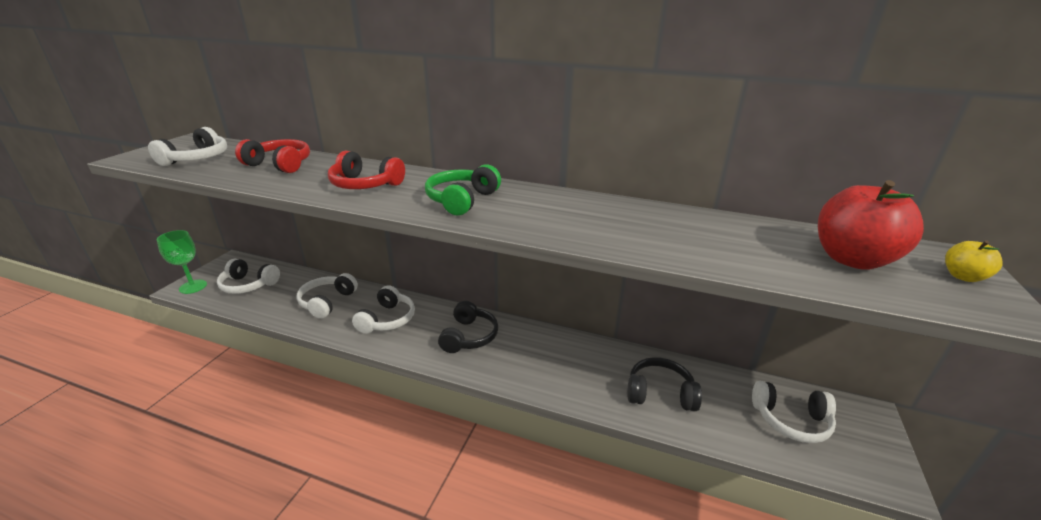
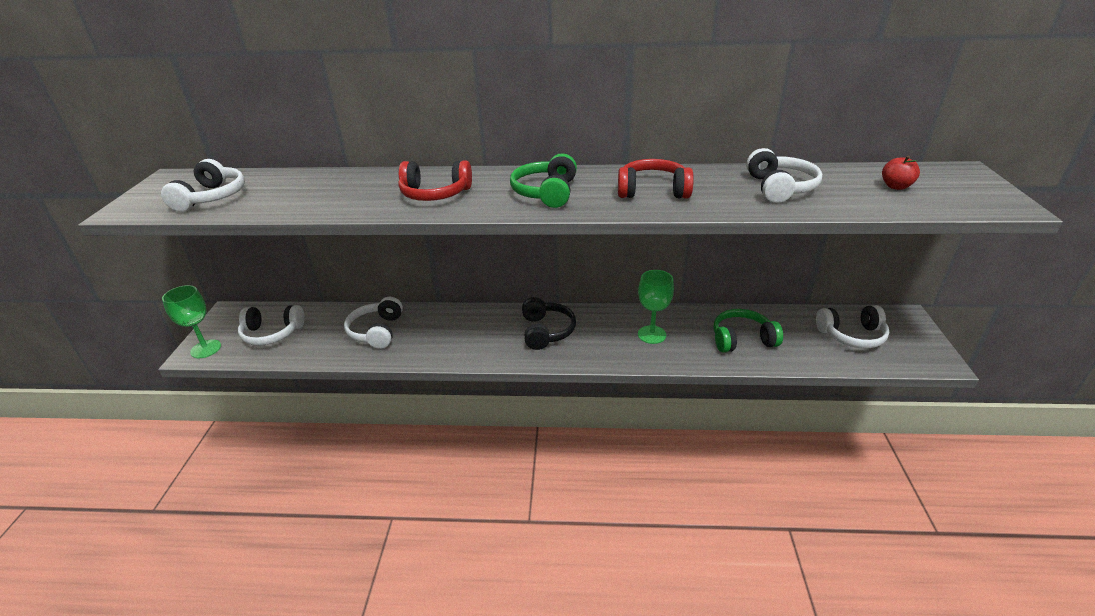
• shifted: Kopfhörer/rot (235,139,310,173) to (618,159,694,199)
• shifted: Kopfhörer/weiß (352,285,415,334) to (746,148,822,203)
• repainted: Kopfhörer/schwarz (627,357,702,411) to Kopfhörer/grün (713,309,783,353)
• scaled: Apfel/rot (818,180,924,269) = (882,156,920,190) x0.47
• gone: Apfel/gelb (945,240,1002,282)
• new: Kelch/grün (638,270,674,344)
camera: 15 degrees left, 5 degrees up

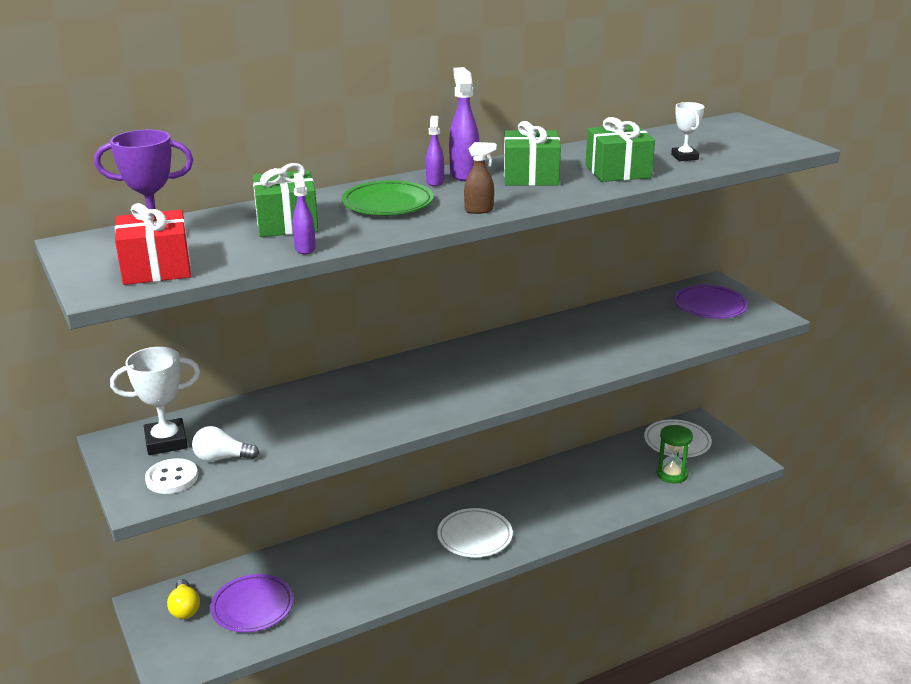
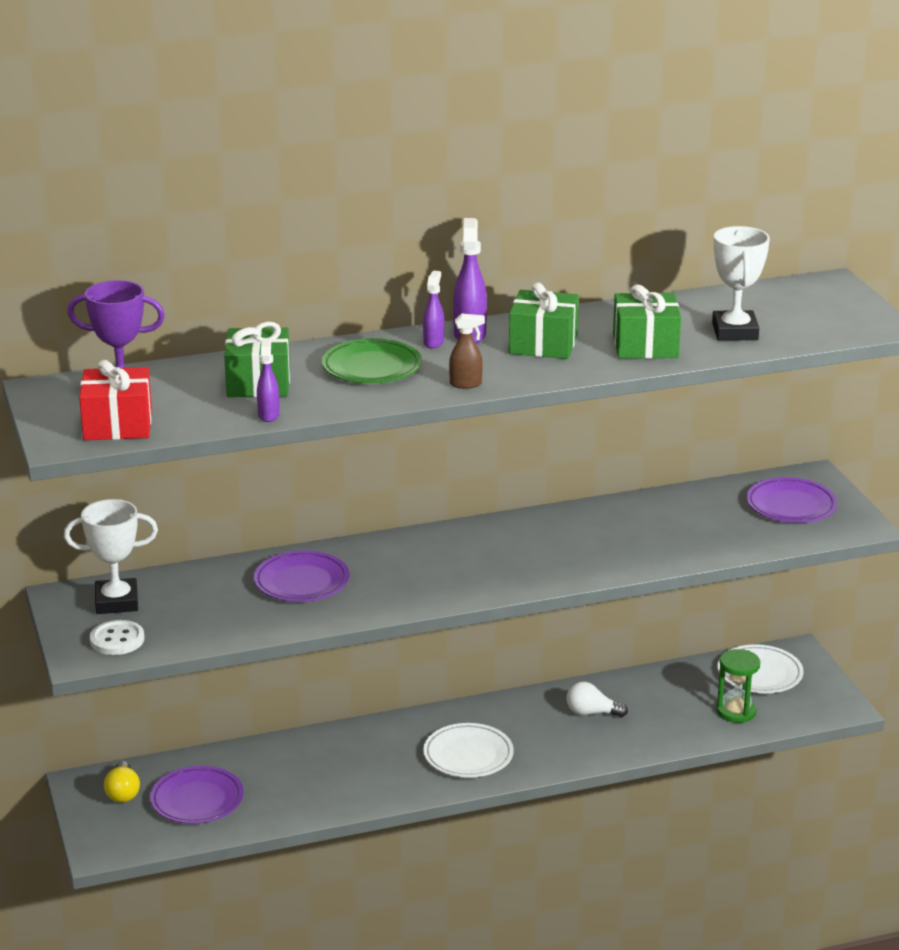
• shifted: Glühbirne/weiß (192,426,259,462) to (566,682,628,717)
• scaled: Pokal/weiß (671,102,704,161) = (712,226,770,341) x1.67
• new: Teller/lila (254,551,350,602)
camera: 10 degrees right, 0 degrees up

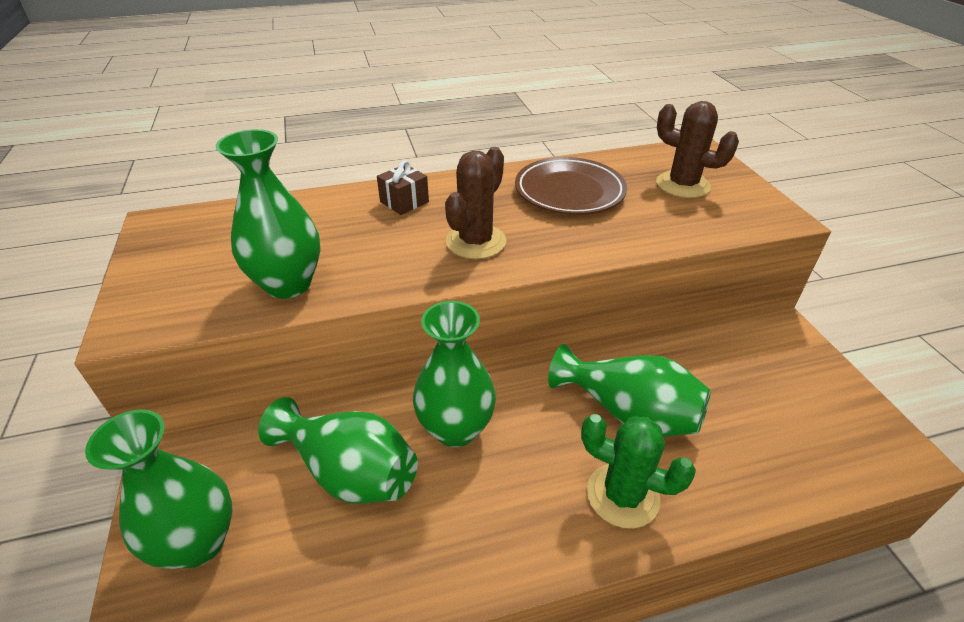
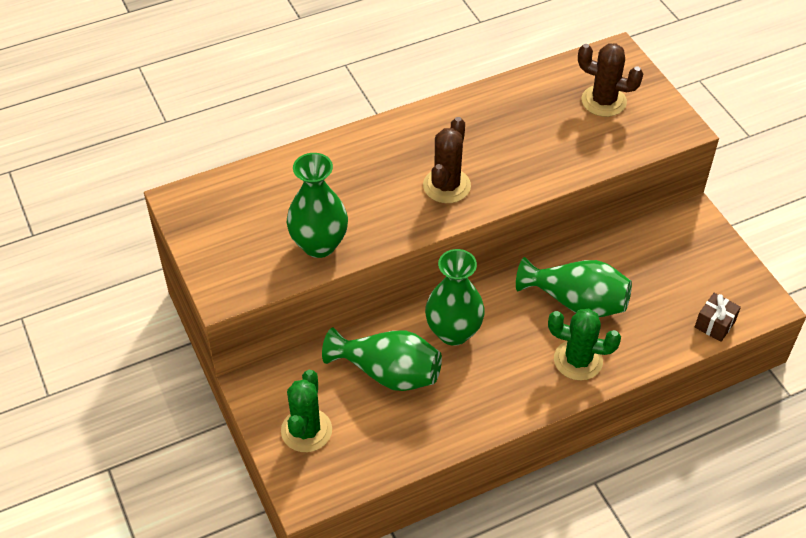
• swapped: Vase/grün (85,409,232,569) to Kaktus/grün (281,370,332,452)
• shifted: Geschenk/braun (377,160,429,215) to (695,293,741,342)
• gone: Teller/braun (515,157,627,215)
camera: 10 degrees left, 10 degrees up

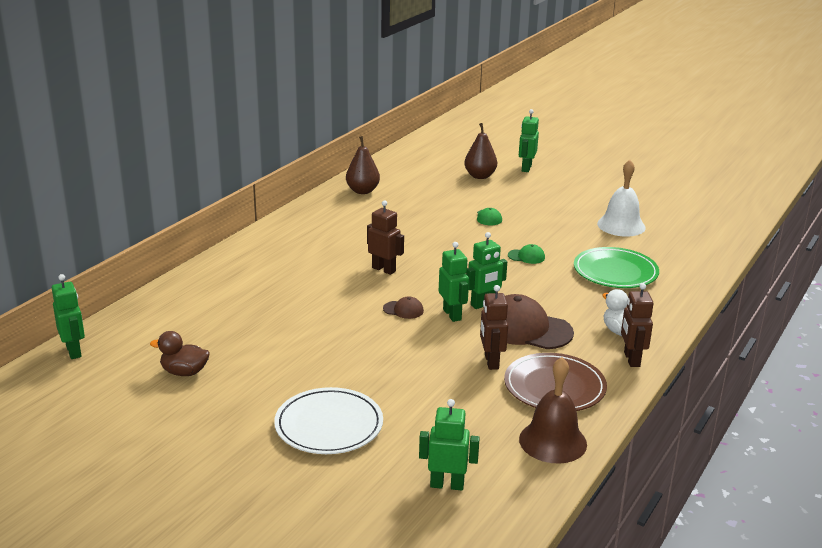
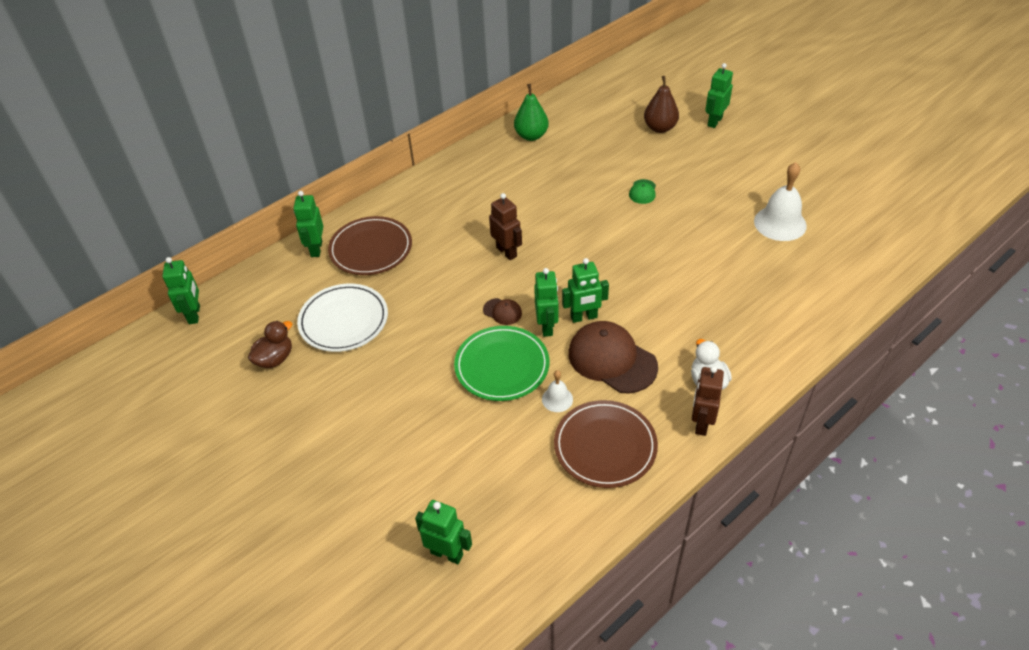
• rotated: Ente/braun (150,331,210,376) = (248,321,292,368) 105 degrees clockwise
• shifted: Teller/weiß (274,387,383,454) to (297,284,388,352)
• repainted: Birne/braun (346,136,380,194) to Birne/grün (514,84,549,141)
• swapped: Roboter/braun (480,285,508,370) to Glocke/weiß (542,370,573,412)
• gone: Kappe/grün (508,244,545,264)
• gone: Glocke/braun (519,357,587,464)
• shifted: Teller/grün (574,247,659,288) to (454,326,550,401)
• new: Roboter/grün (293,191,323,257)
• new: Teller/braun (328,216,412,275)
camera: 20 degrees right, 20 degrees up

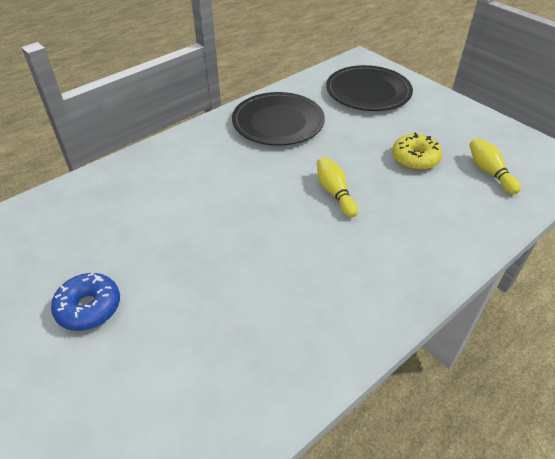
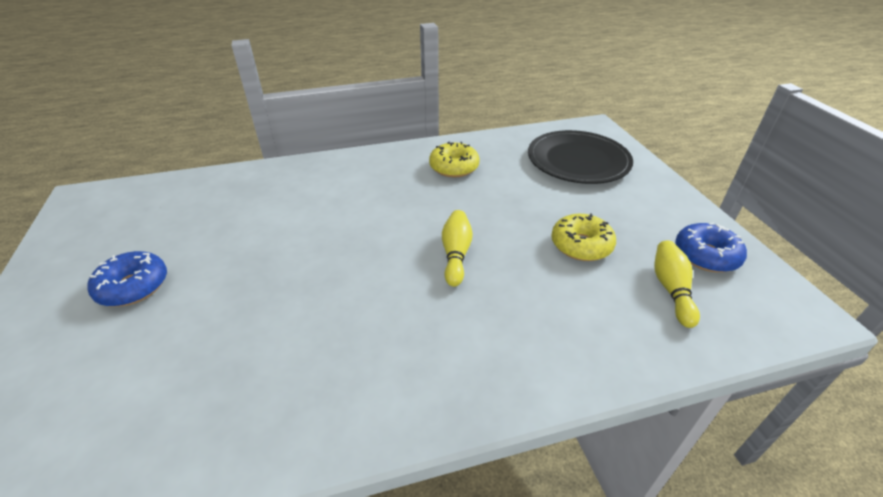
• swapped: Teller/schwarz (232,92,325,146) to Donut/gelb (429,141,480,177)
• new: Donut/blau (675,223,747,272)
camera: 25 degrees right, 5 degrees down

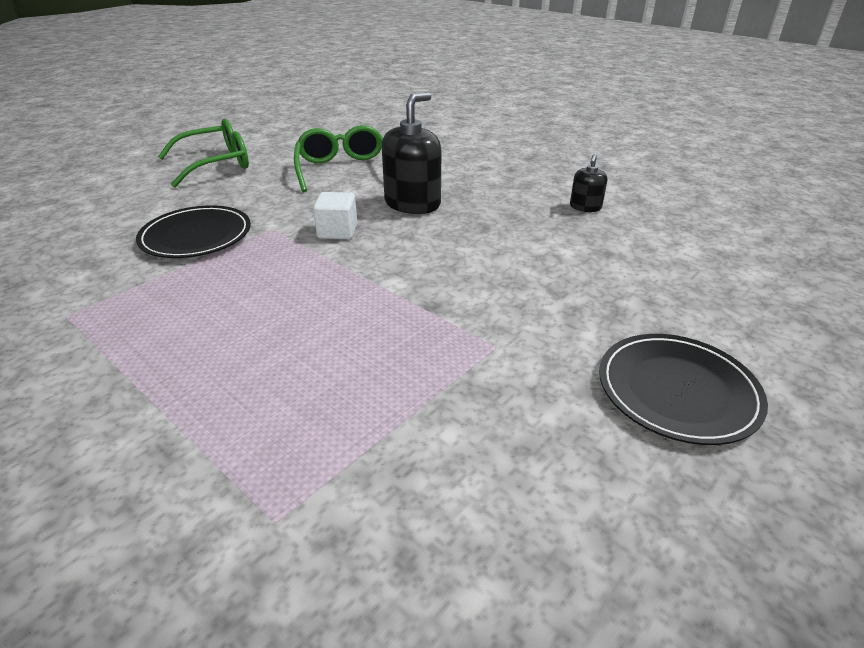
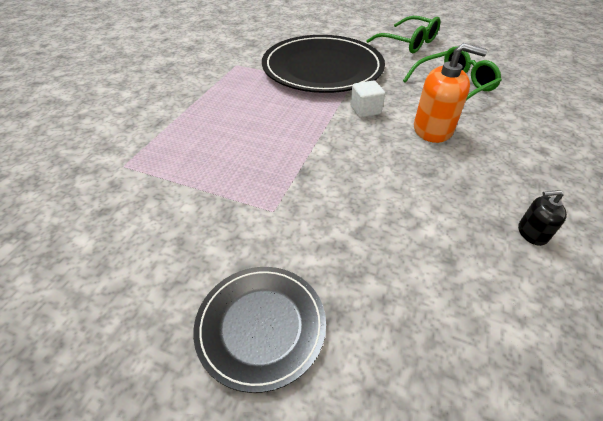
• scaled: Teller/schwarz (136,205,251,258) = (262,35,385,93) x1.88
• repainted: Seifenspender/schwarz (382,92,442,214) to Seifenspender/orange (414,43,488,143)
camera: 70 degrees right, 10 degrees up

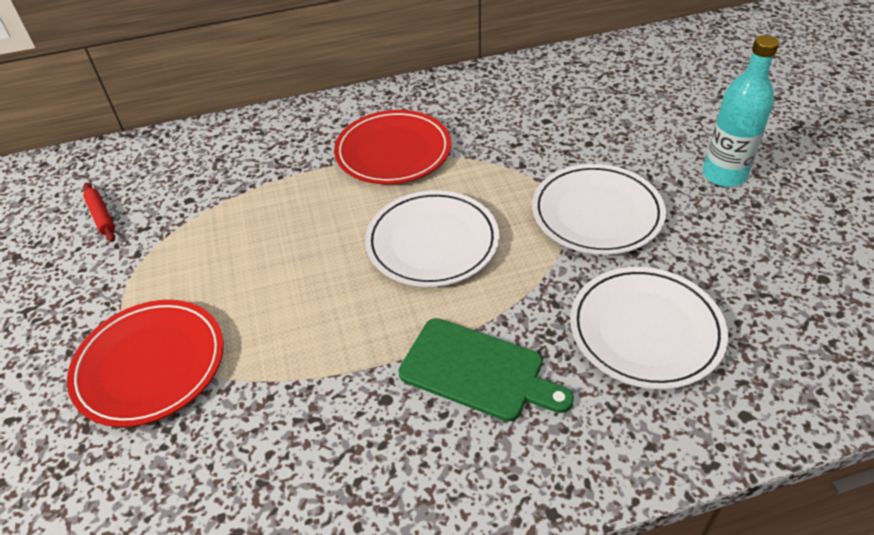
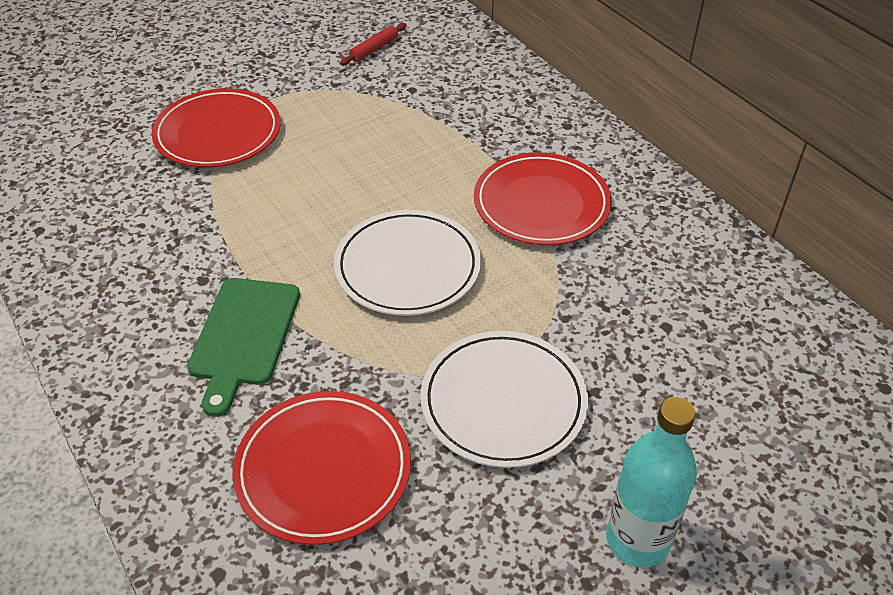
• repainted: Teller/weiß (570,267,728,389) to Teller/rot (232,391,411,545)
camera: 70 degrees right, 0 degrees up

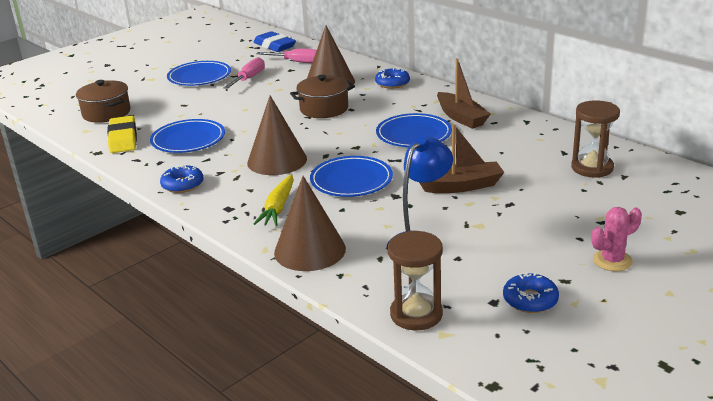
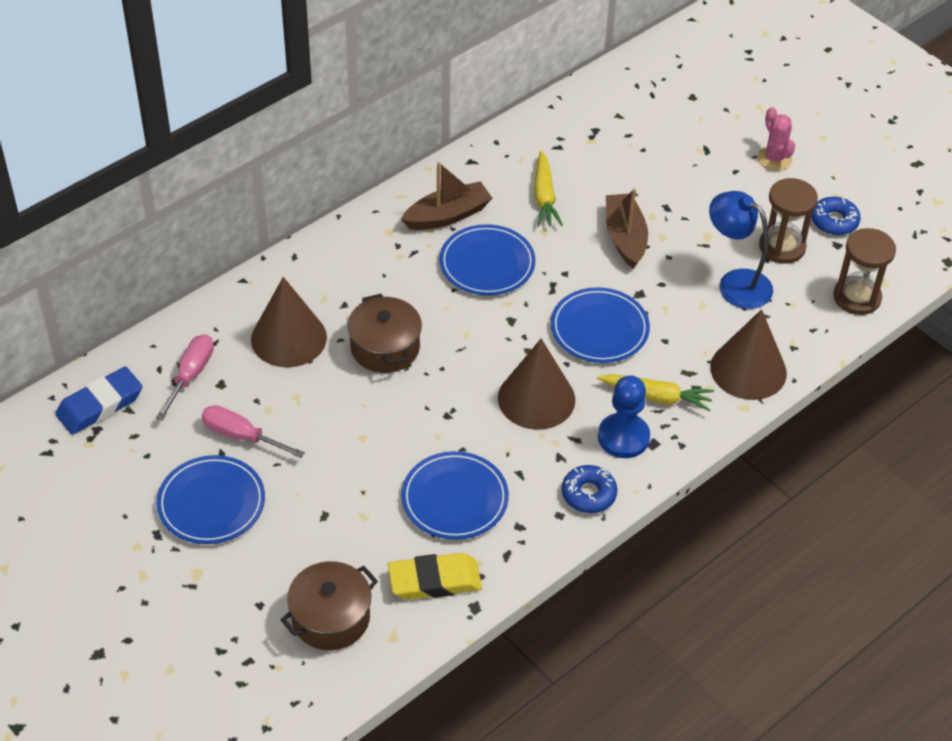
• gone: Donut/blau (375,68,410,89)
• shifted: Sanduhr/braun (571,100,620,178) to (759,178,818,264)
• new: Karotte/gelb (534,151,563,227)
• new: Bauer/blau (598,375,650,458)
camera: 90 degrees left, 20 degrees up

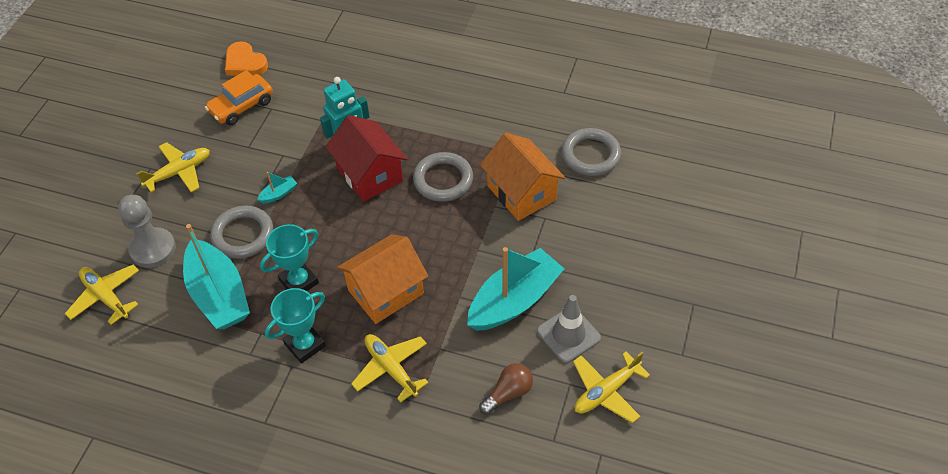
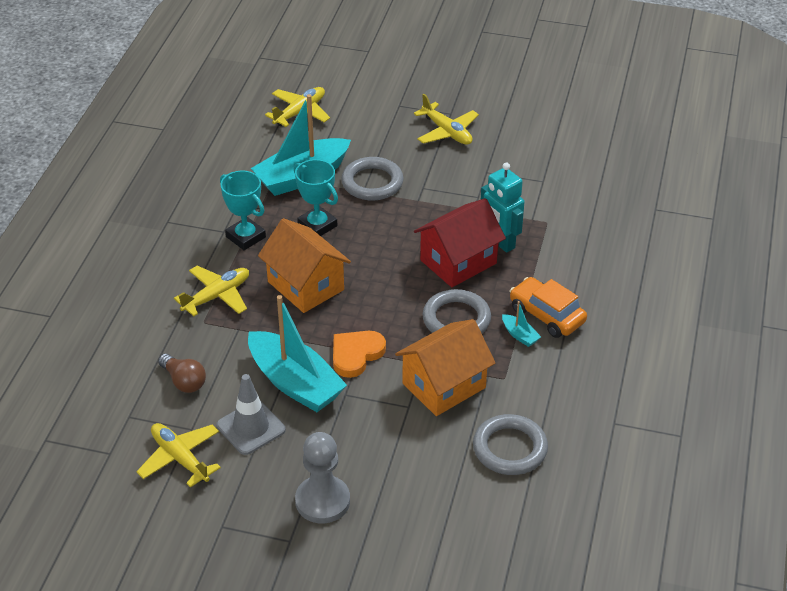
• shifted: Bauer/grau (118,195,176,268) to (295,432,350,524)
• shifted: Auto/orange (205,70,273,125) to (510,277,587,338)
• shifted: Herz/orange (225,41,268,76) to (333,331,386,378)
• shifted: Boot/türkis (257,172,297,203) to (502,301,541,347)
camera: 85 degrees right, 10 degrees down

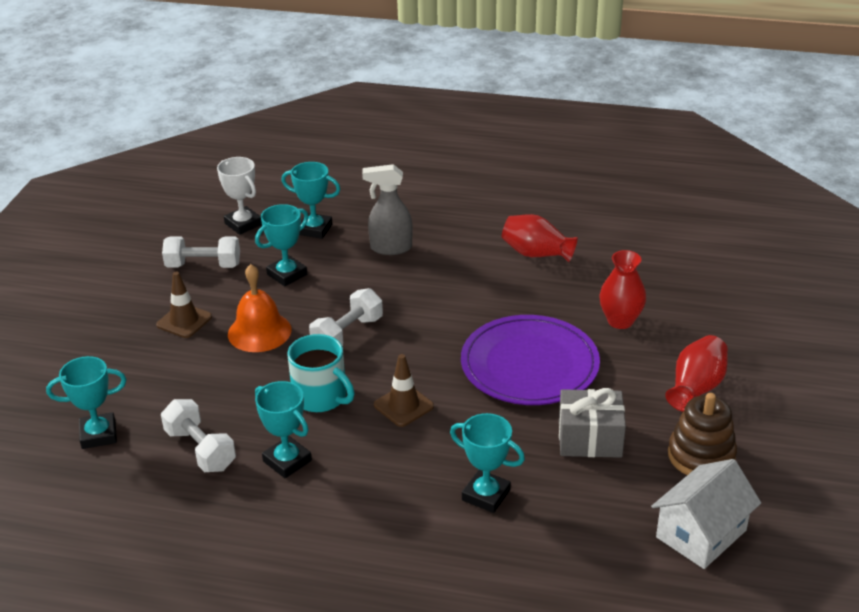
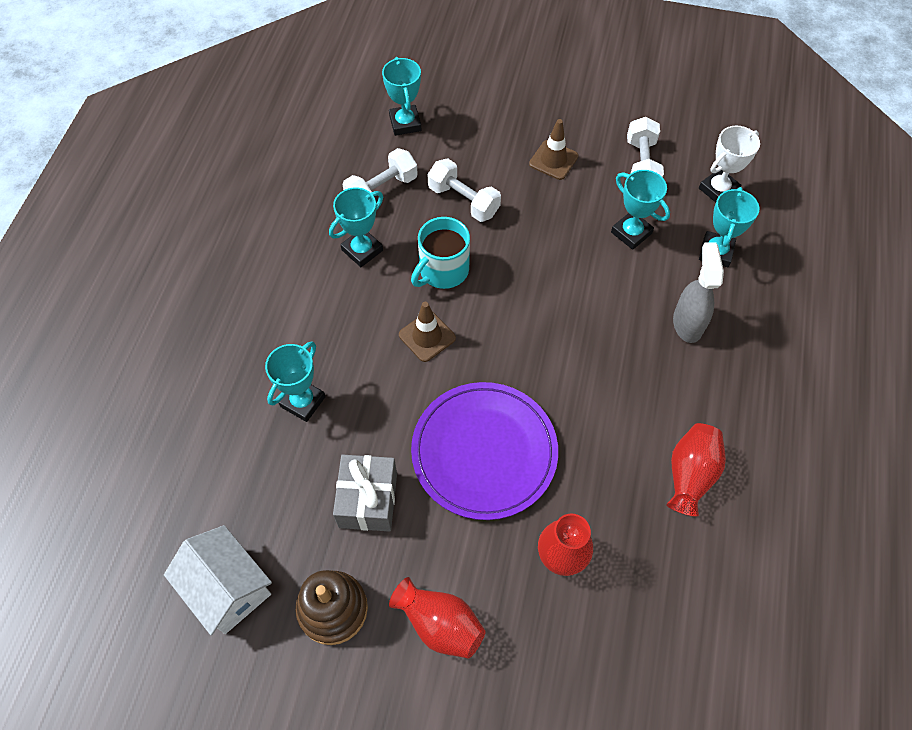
• gone: Glocke/orange (228,264,292,352)
• shifted: Hantel/weiß (309,288,383,346) to (427,158,501,222)
camera: 90 degrees right, 25 degrees up

